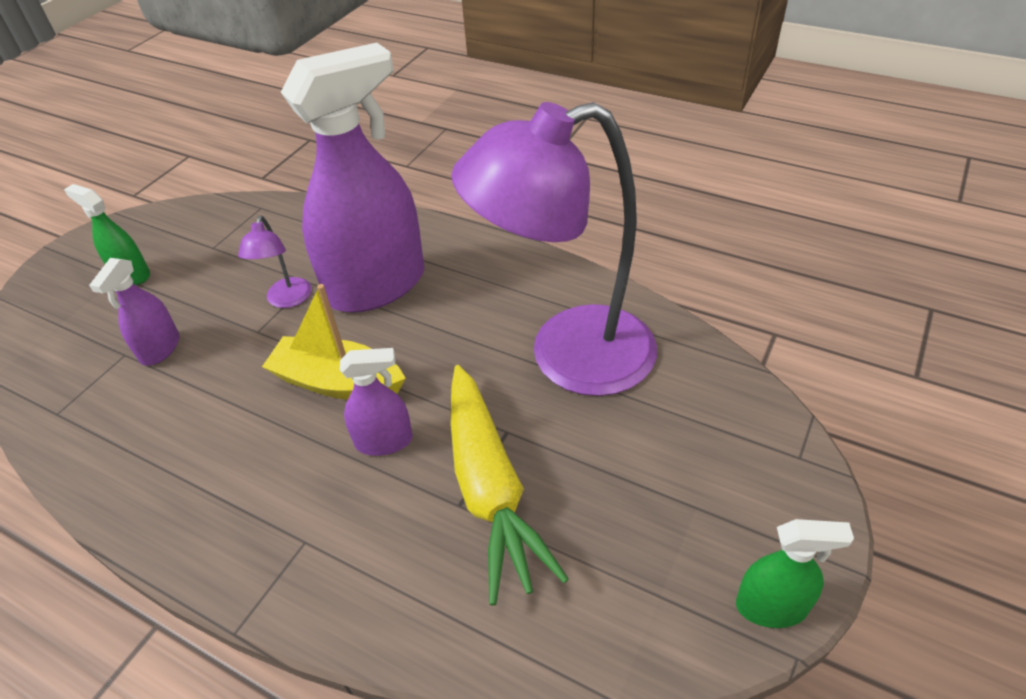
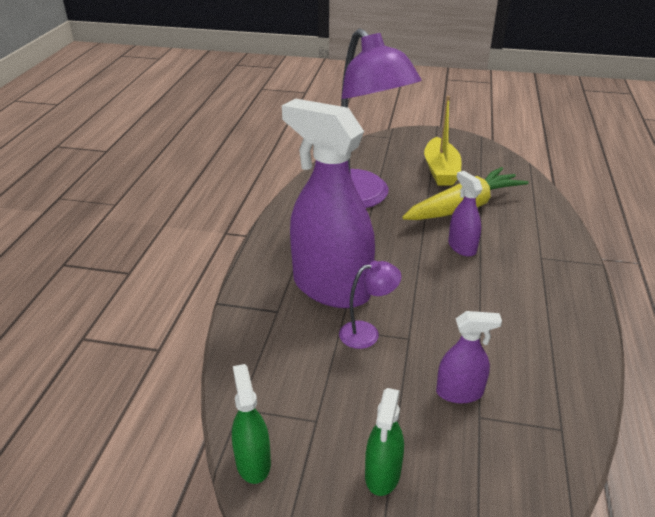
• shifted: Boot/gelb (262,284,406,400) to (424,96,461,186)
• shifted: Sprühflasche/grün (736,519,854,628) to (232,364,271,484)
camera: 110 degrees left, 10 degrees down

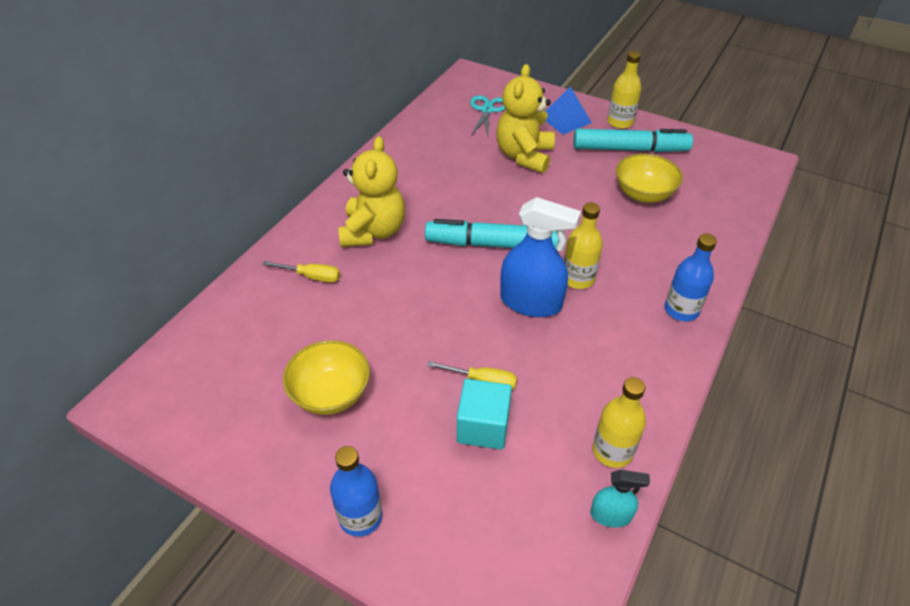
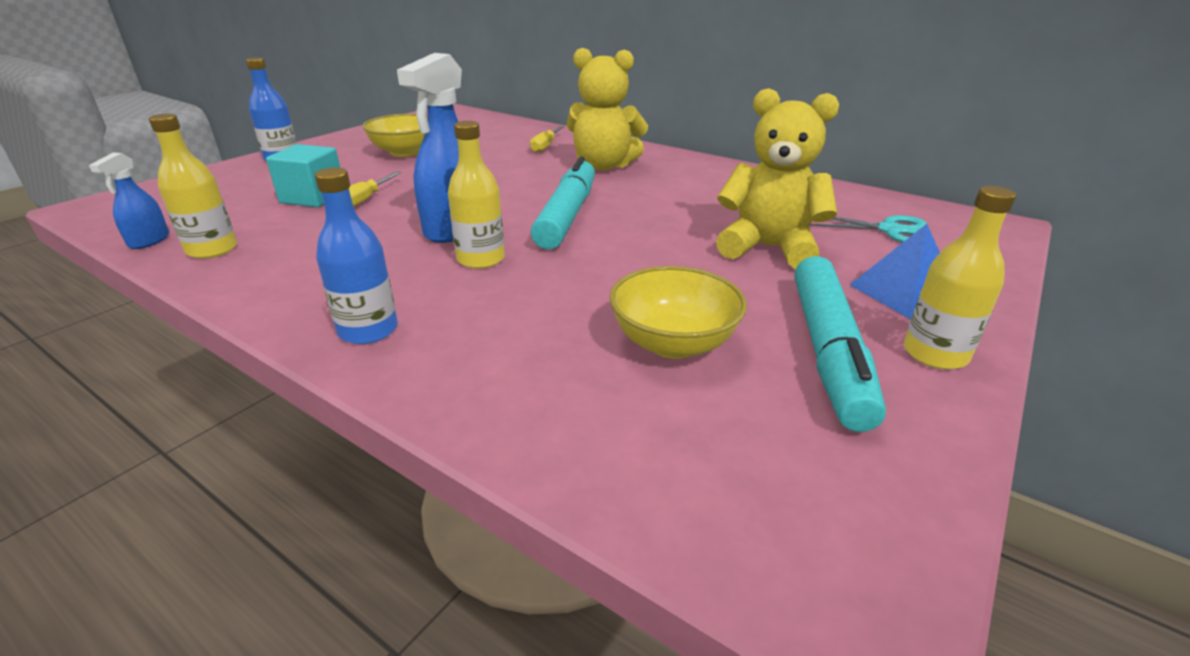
• repainted: Sprühflasche/türkis (590,470,650,527) to Sprühflasche/blau (89,152,169,249)
camera: 95 degrees right, 15 degrees down

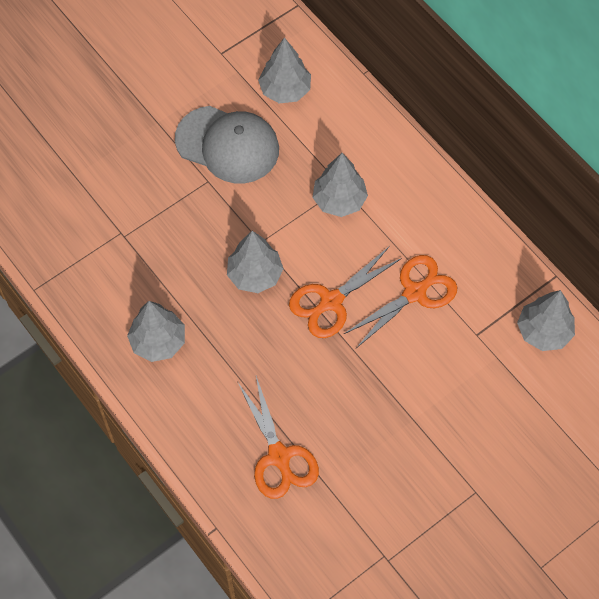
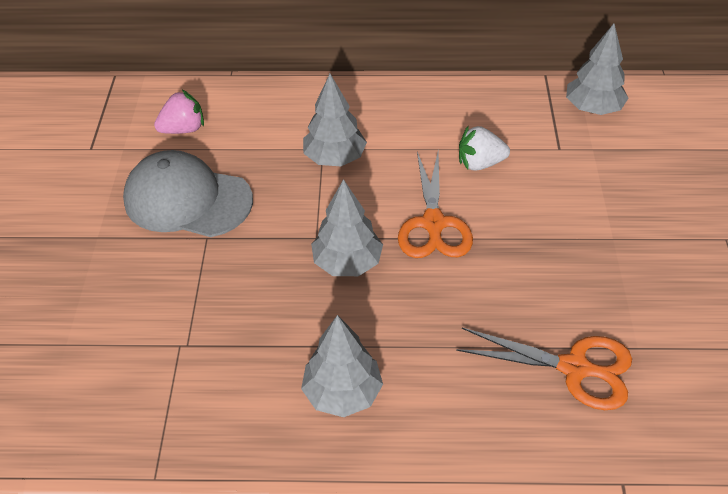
• rotated: Kappe/grau (175,106,279,184) = (123,150,253,237) 135 degrees counterclockwise
• swapped: Baum/grau (258,37,311,103) to Erdbeere/rosa (154,90,204,134)
• swapped: Schere/orange (344,255,457,348) to Erdbeere/weiß (459,126,510,171)
camera: 50 degrees left, 15 degrees down

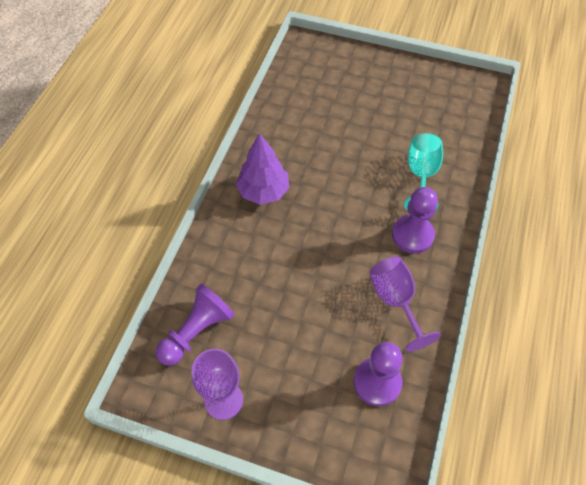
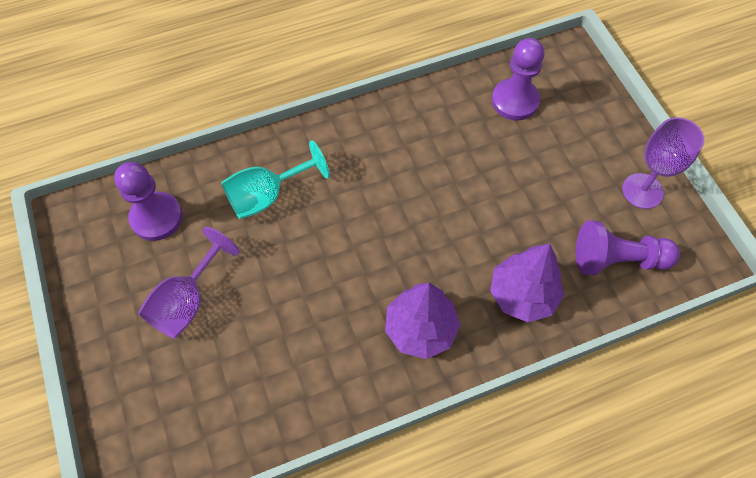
• shifted: Kelch/lila (369,257,441,352) to (138,227,240,339)
• shifted: Bauer/lila (392,187,438,254) to (114,162,183,241)
• new: Baum/lila (490,244,564,322)
camera: 130 degrees left, 5 degrees up

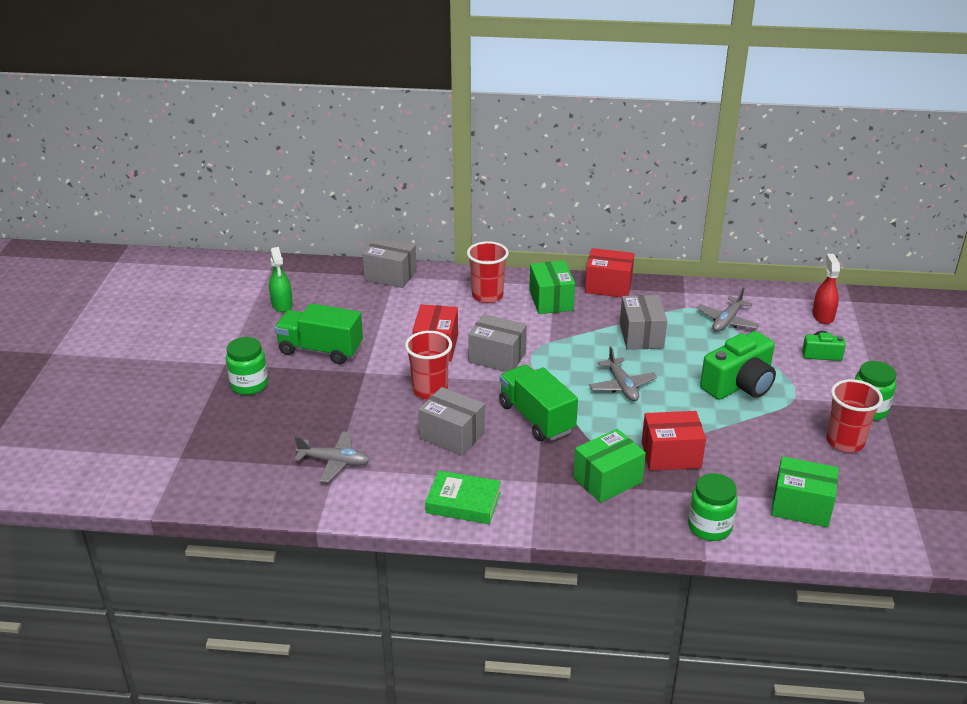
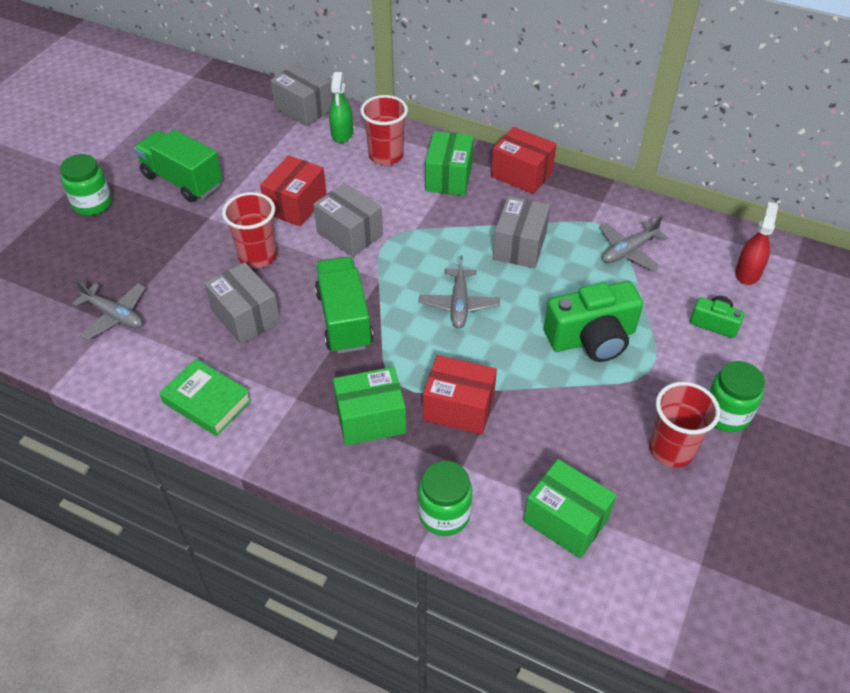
• shifted: Sprühflasche/grün (269,247,293,312) to (329,72,353,143)
camera: 20 degrees right, 15 degrees up

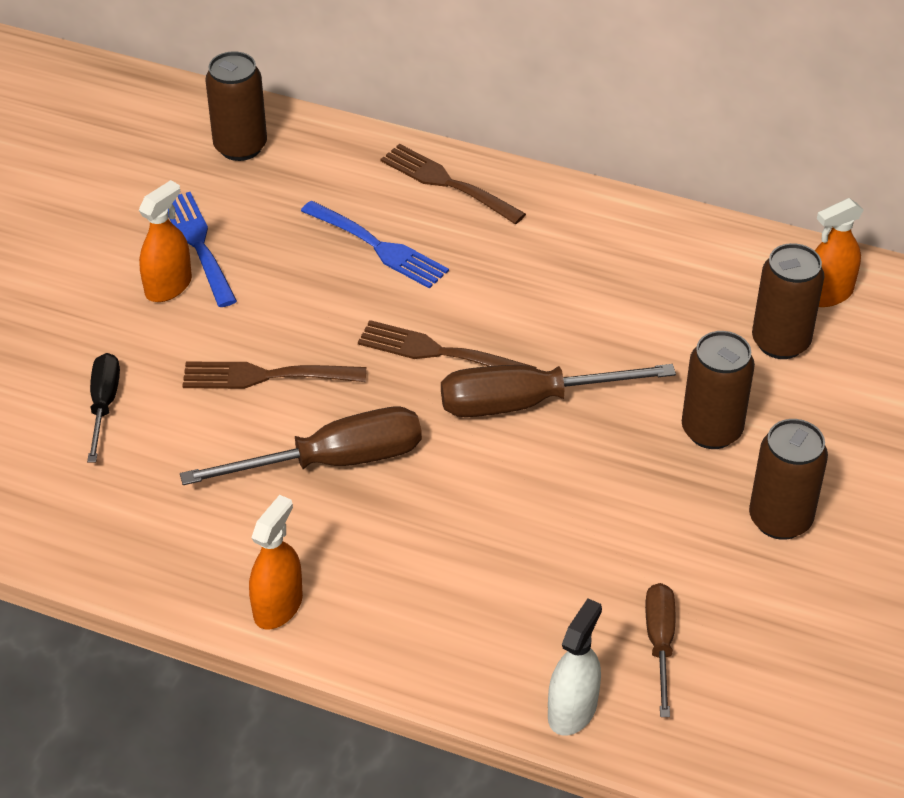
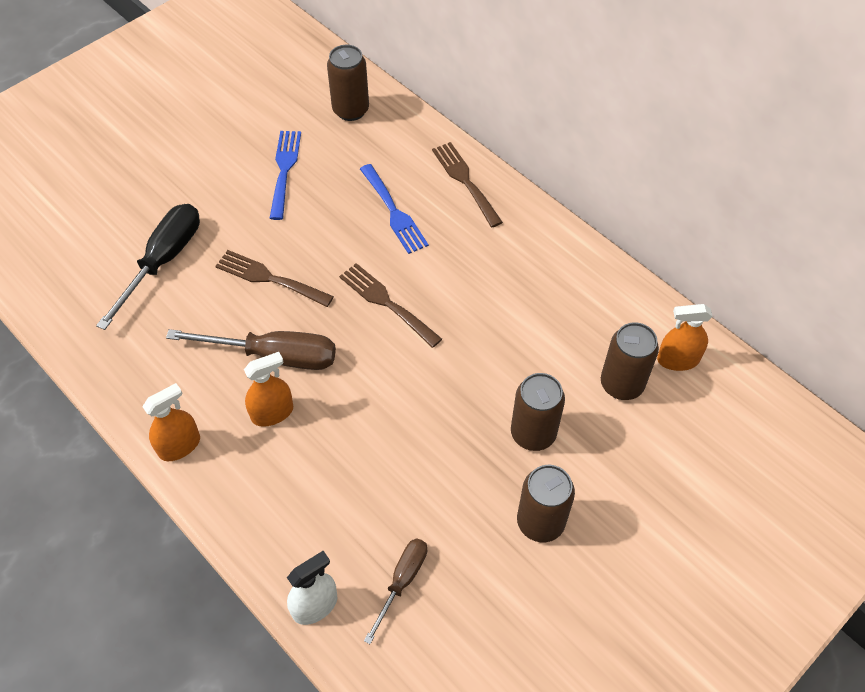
• scaled: Schraubenzieher/schwarz (87,353,120,463) = (96,204,200,330) x1.70
• shifted: Sprühflasche/orange (139,180,192,302) to (244,352,293,427)
• gone: Schraubenzieher/braun (441,364,676,417)
camera: 25 degrees right, 10 degrees up

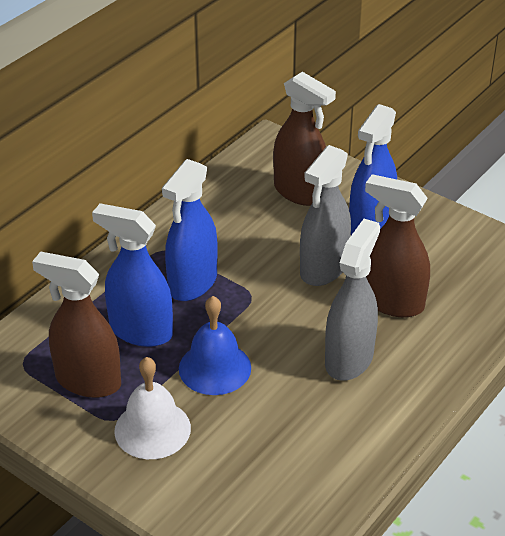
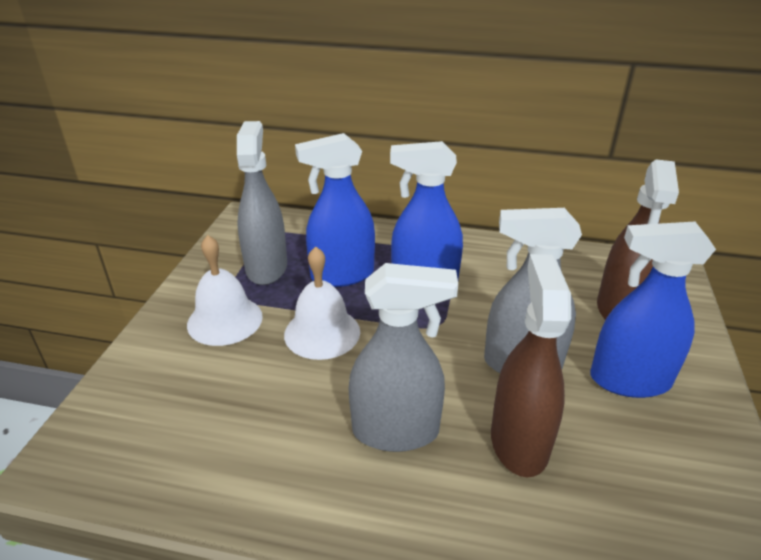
• repainted: Sprühflasche/braun (32,251,121,398) to Sprühflasche/grau (237,121,287,285)
• rotated: Sprühflasche/blau (92,203,173,347) = (295,133,375,287) 105 degrees counterclockwise
• repainted: Glocke/blau (179,296,251,395) to Glocke/weiß (284,246,360,360)
camera: 65 degrees right, 5 degrees down

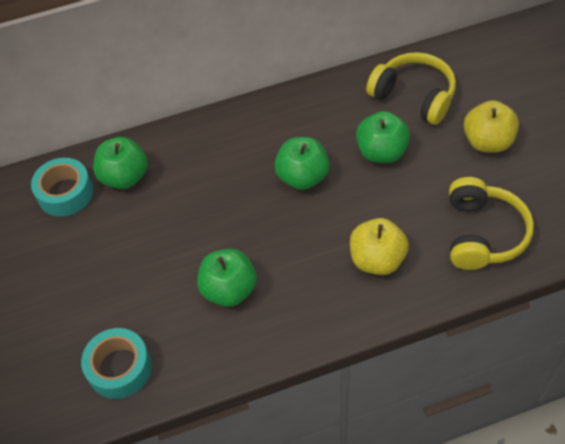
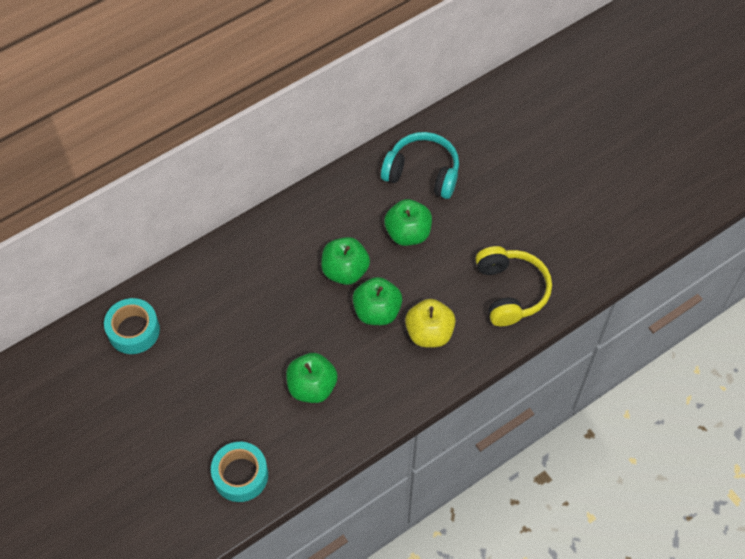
• shifted: Apfel/grün (93,137,148,189) to (352,277,402,325)
• repainted: Kopfhörer/gelb (366,52,456,125) to Kopfhörer/türkis (381,132,459,199)
• gone: Apfel/gelb (464,100,519,153)
camera: 20 degrees left, 5 degrees up

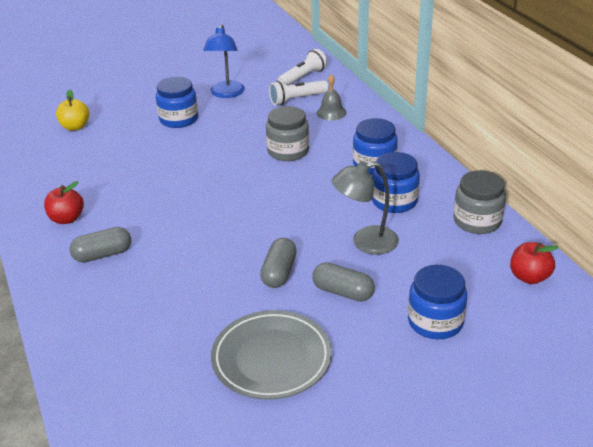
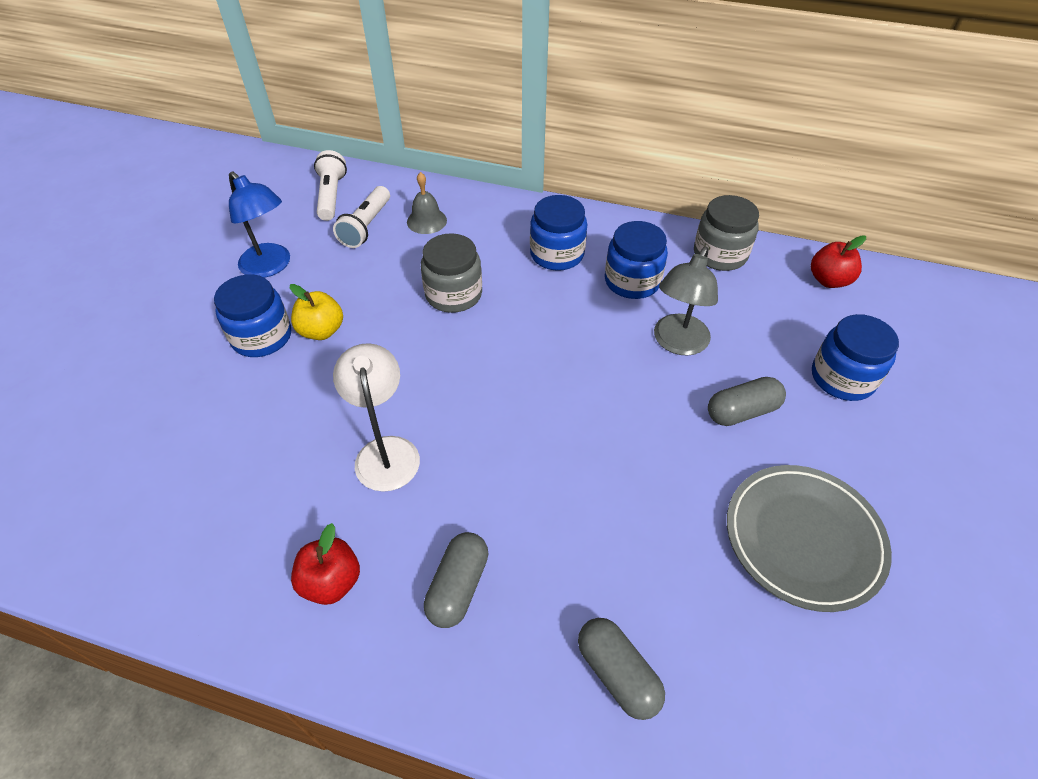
• shifted: Apfel/gelb (56,89,90,131) to (290,284,343,340)
• shifted: Kapsel/grau (260,238,297,288) to (578,618,665,720)
• new: Lampe/weiß (333,343,420,492)
camera: 50 degrees left, 15 degrees up

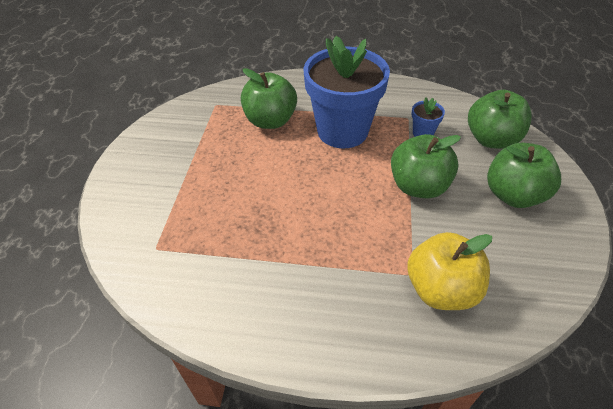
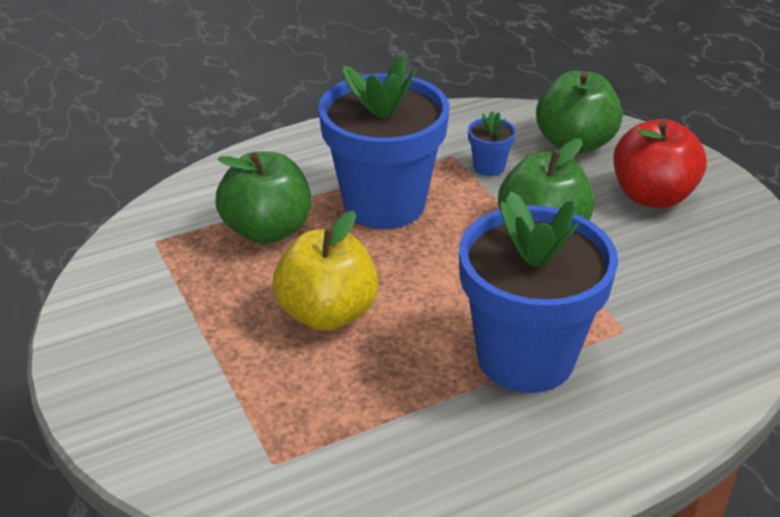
• shifted: Apfel/gelb (408,232,492,310) to (273,211,378,331)
• repainted: Apfel/grün (487,143,561,208) to Apfel/rot (613,119,707,208)
• new: Blumentopf/blau (459,191,618,393)
camera: 35 degrees left, 10 degrees down

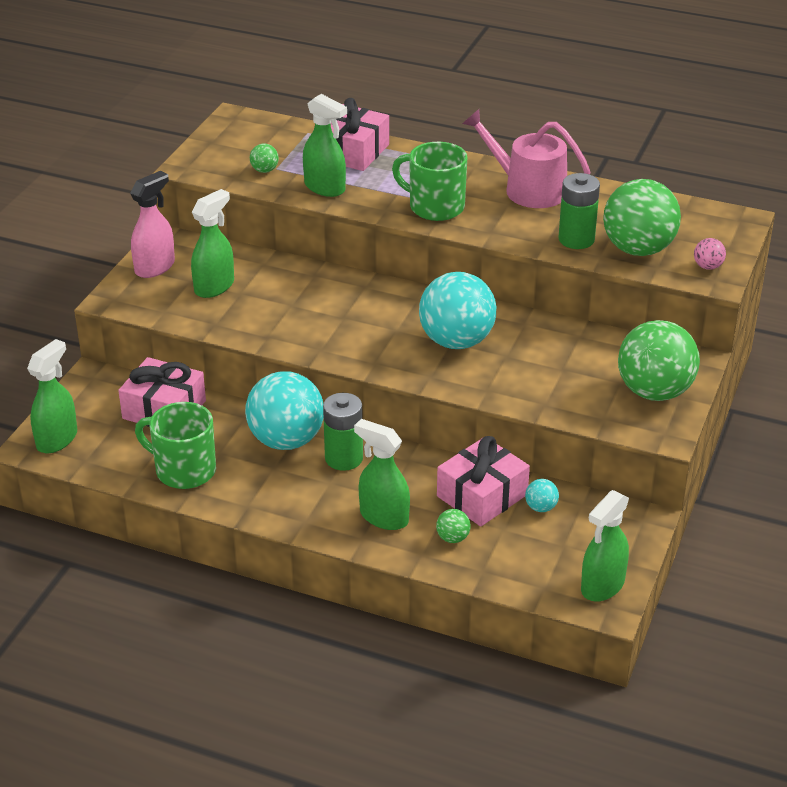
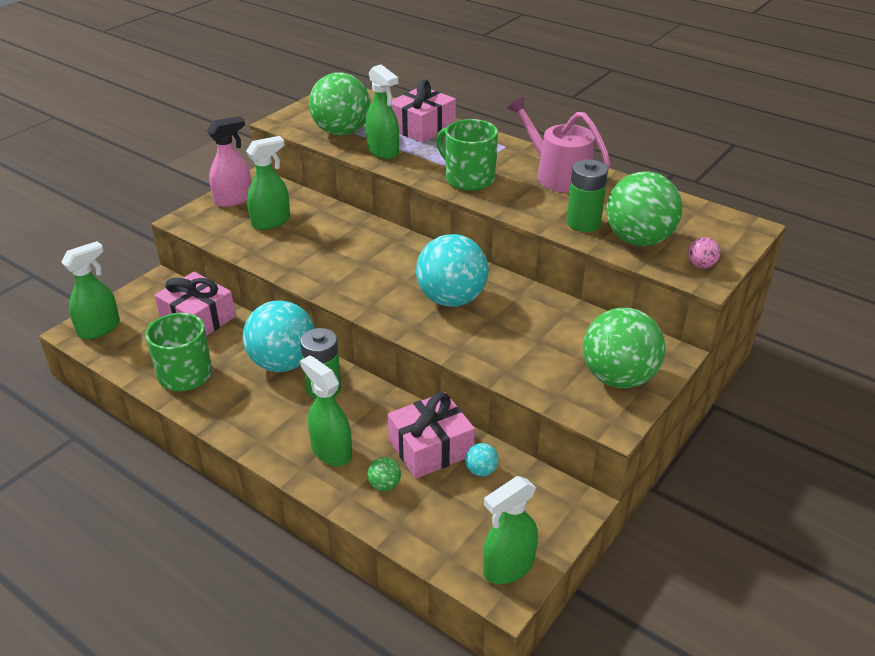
• scaled: Ball/grün (250,144,279,173) = (309,73,370,136) x2.44
camera: 15 degrees right, 0 degrees up

